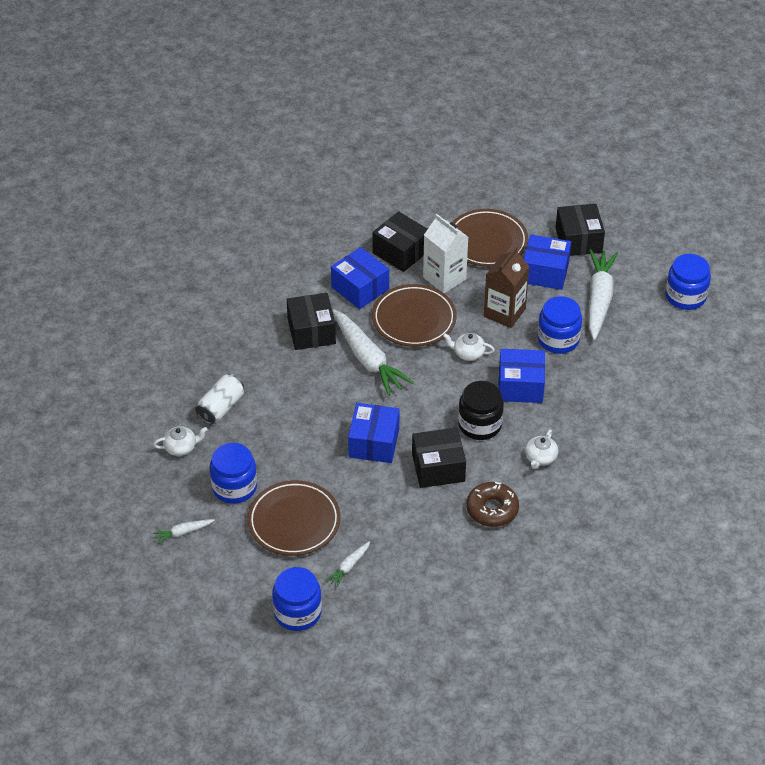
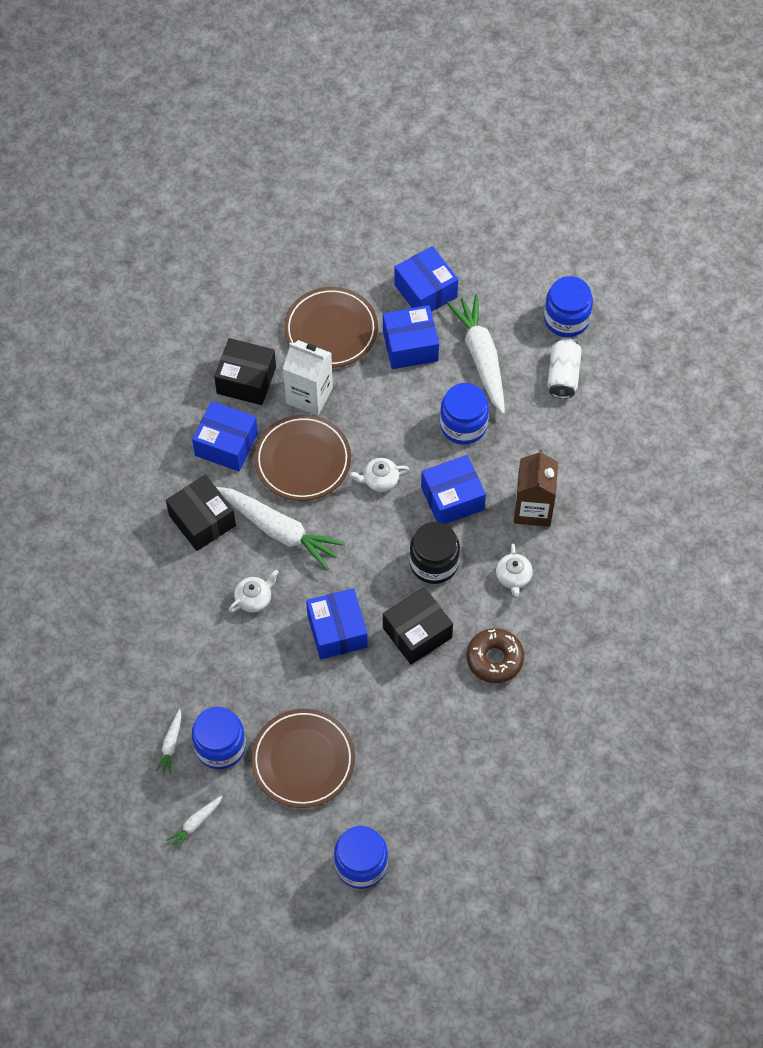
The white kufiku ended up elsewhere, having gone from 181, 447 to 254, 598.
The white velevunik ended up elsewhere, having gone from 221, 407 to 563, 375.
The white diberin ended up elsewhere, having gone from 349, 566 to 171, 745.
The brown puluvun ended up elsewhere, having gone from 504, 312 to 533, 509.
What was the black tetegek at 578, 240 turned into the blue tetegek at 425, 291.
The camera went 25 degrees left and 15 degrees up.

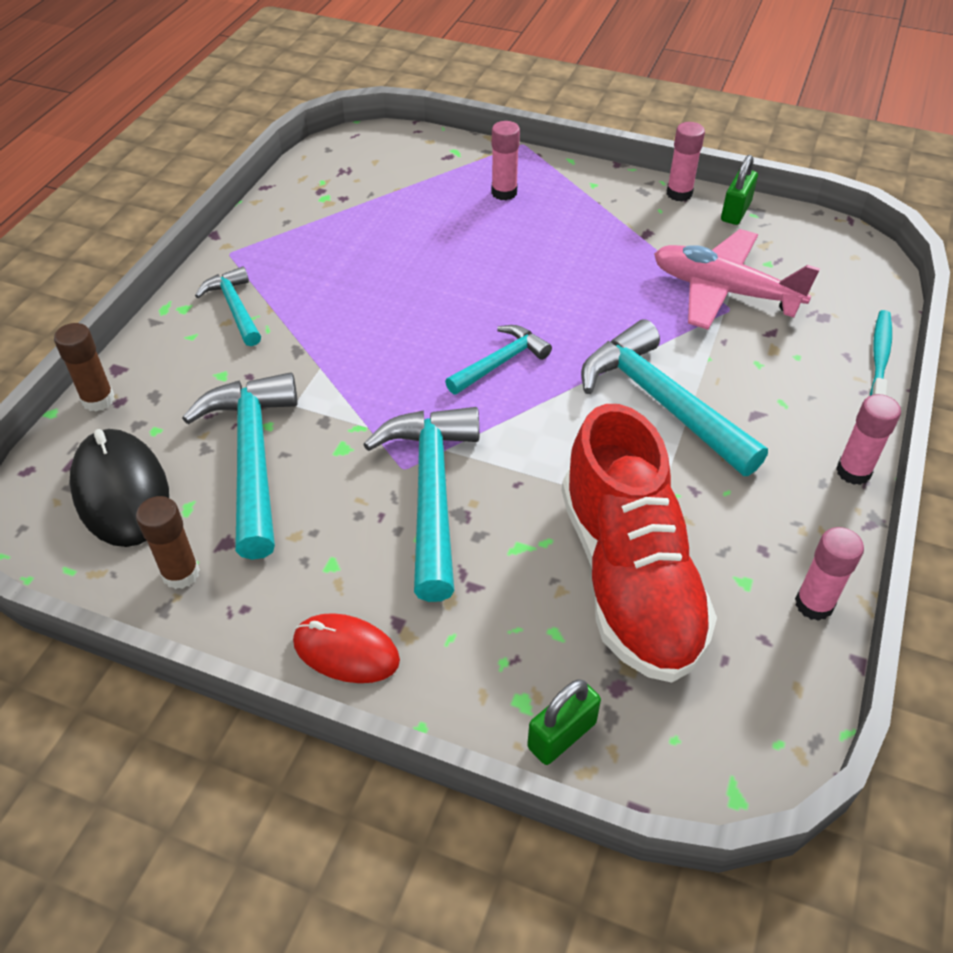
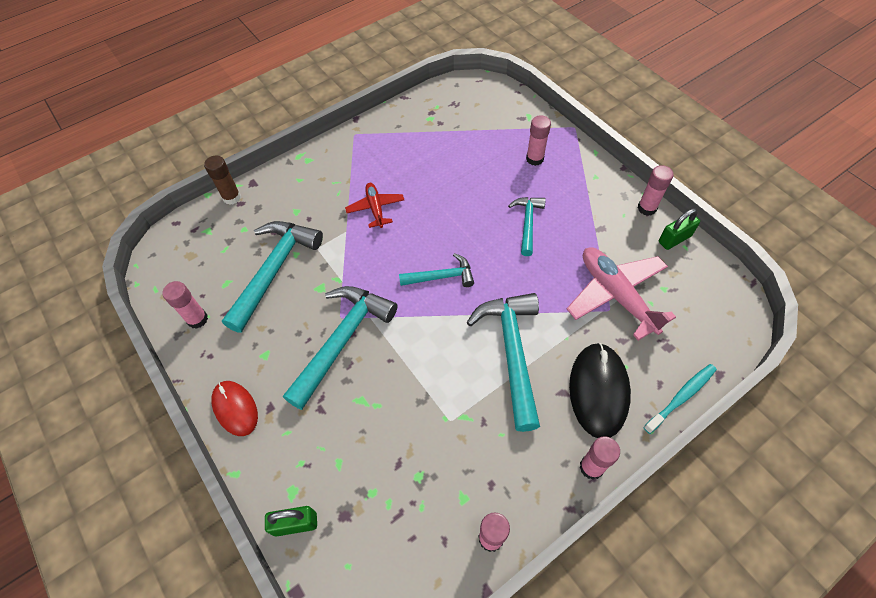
The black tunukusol ended up elsewhere, having gone from 121, 491 to 598, 390.
What was the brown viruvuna at 181, 573 turned into the pink viruvuna at 197, 319.
The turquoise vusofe ended up elsewhere, having gone from 235, 308 to 527, 223.
The second view lost the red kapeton at 629, 577.
The second view gained the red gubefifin at 375, 208.
The camera went 35 degrees right and 10 degrees up.

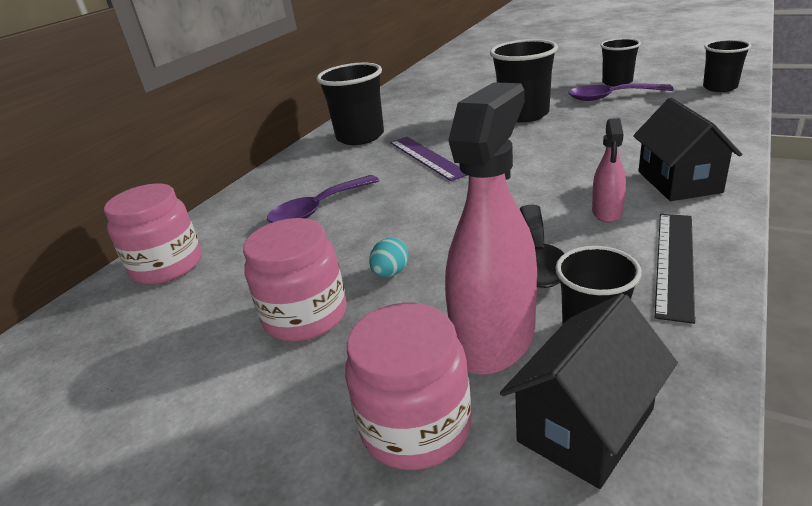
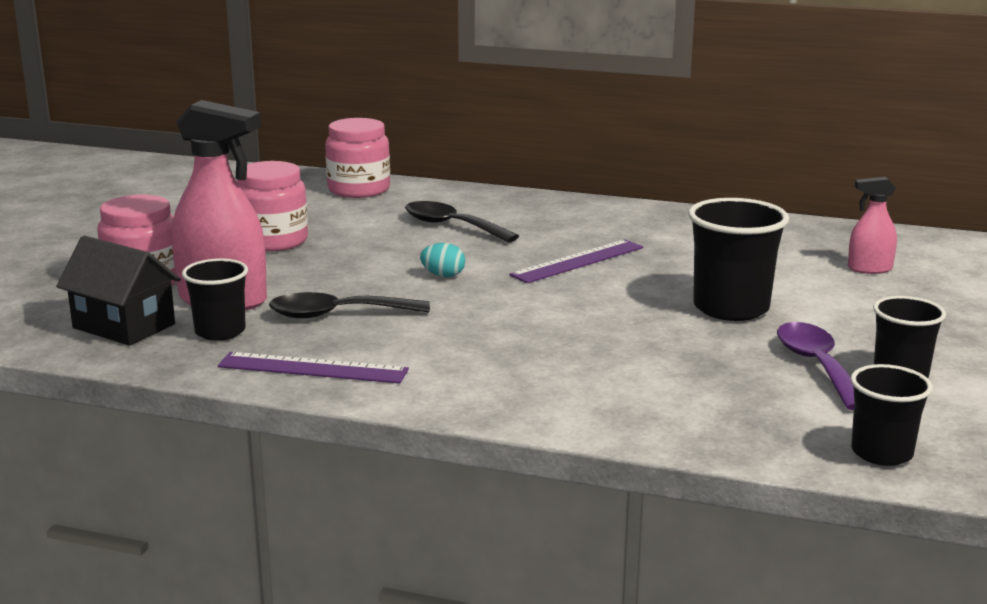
What was the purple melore at 318, 209 turned into the black melore at 451, 226.
The second view lost the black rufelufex at 360, 137.
The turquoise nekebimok ended up elsewhere, having gone from 391, 273 to 443, 275.
The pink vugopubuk ended up elsewhere, having gone from 607, 212 to 869, 269.
The second view lost the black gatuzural at 679, 182.
What was the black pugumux at 674, 262 turned into the purple pugumux at 313, 368.
The camera went 75 degrees right and 10 degrees down.

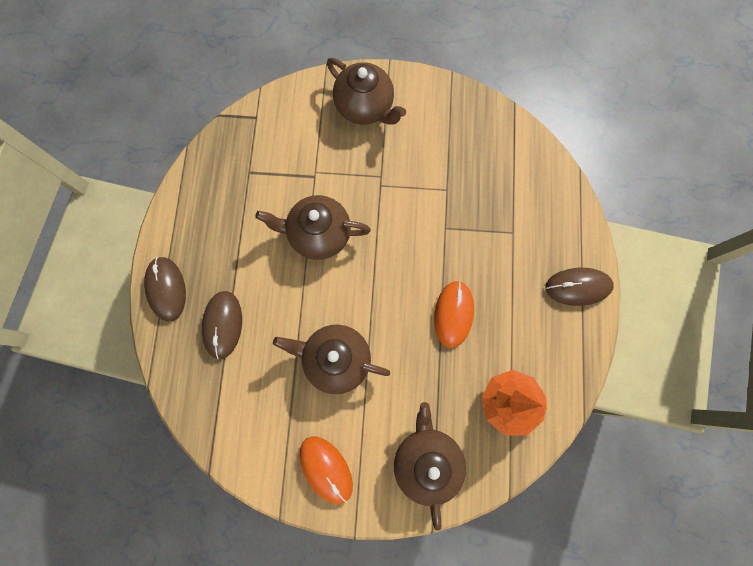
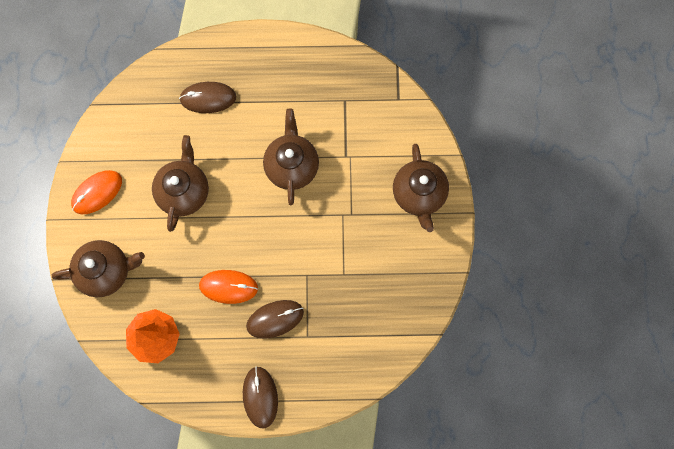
The brown tunukusol ended up elsewhere, having gone from 166, 289 to 275, 319.
The brown kufiku at 365, 107 ended up facing another way, 45 degrees counterclockwise from before.
The camera went 85 degrees right and 0 degrees up.

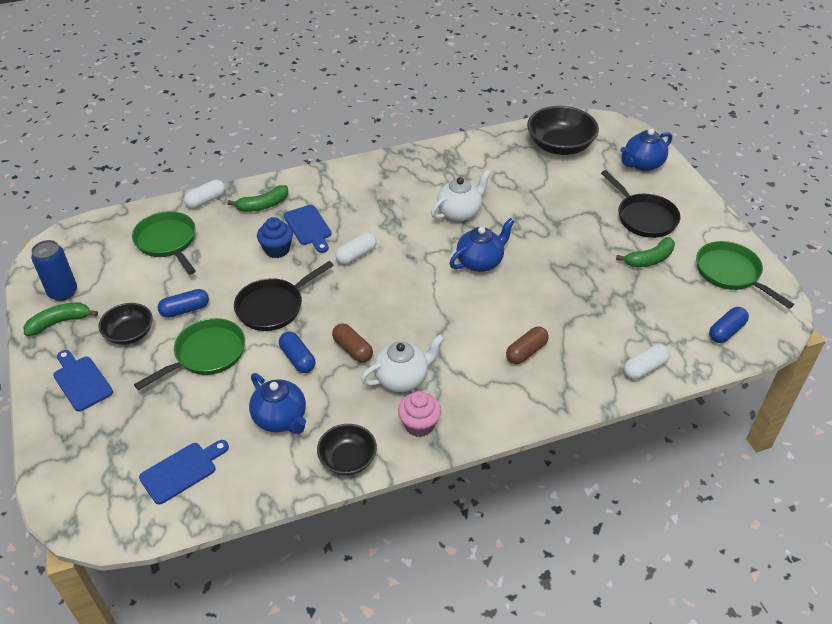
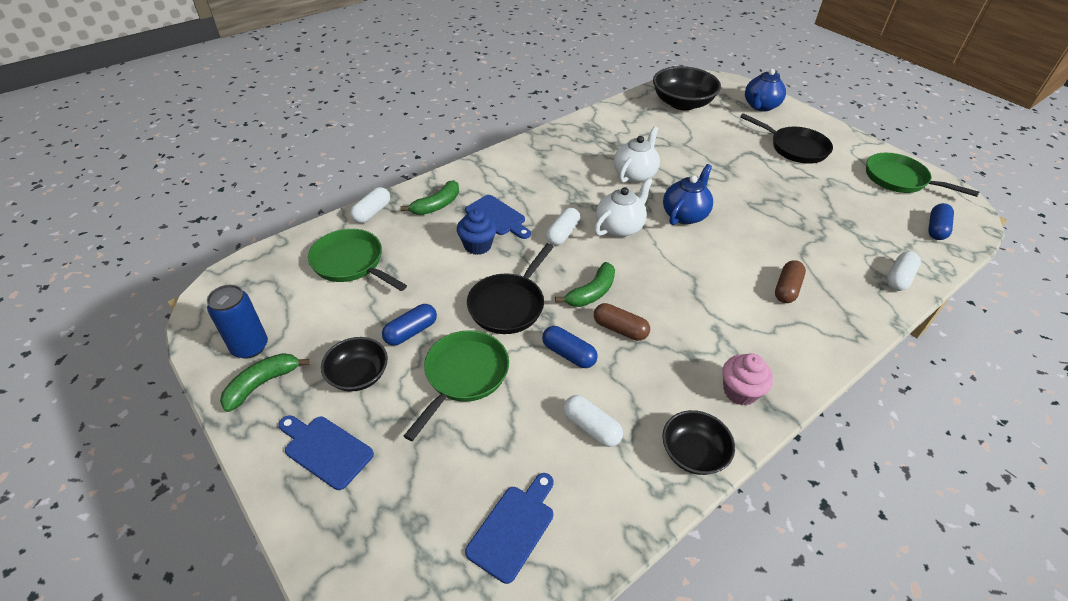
Where the blue kufiku stood at 280, 419, the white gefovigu came to stand at 591, 427.
The white kufiku ended up elsewhere, having gone from 402, 378 to 620, 227.
The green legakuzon ended up elsewhere, having gone from 649, 259 to 592, 293.
The camera went 20 degrees left and 0 degrees up.

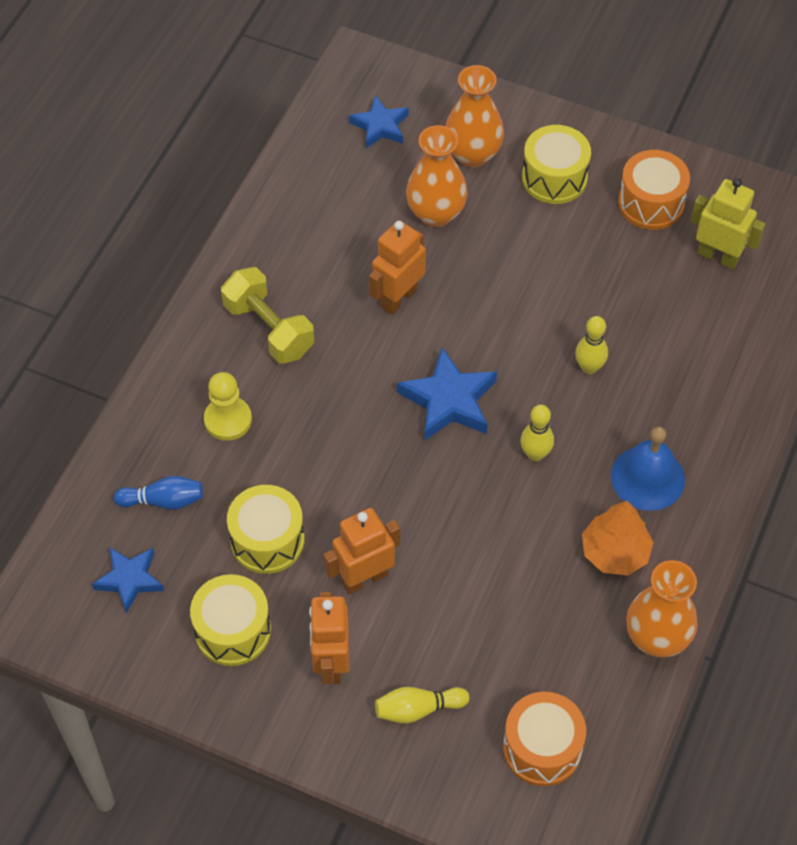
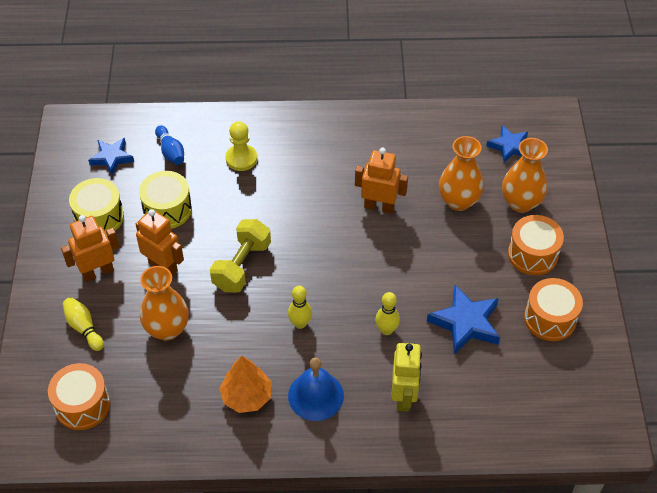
The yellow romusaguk ended up elsewhere, having gone from 269, 329 to 242, 266.
The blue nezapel ended up elsewhere, having gone from 449, 400 to 465, 323.
What was the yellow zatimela at 554, 178 turned into the orange zatimela at 533, 254.
The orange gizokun ended up elsewhere, having gone from 656, 638 to 167, 329.
The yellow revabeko ended up elsewhere, having gone from 718, 256 to 404, 397.
The camera went 65 degrees right and 5 degrees down.

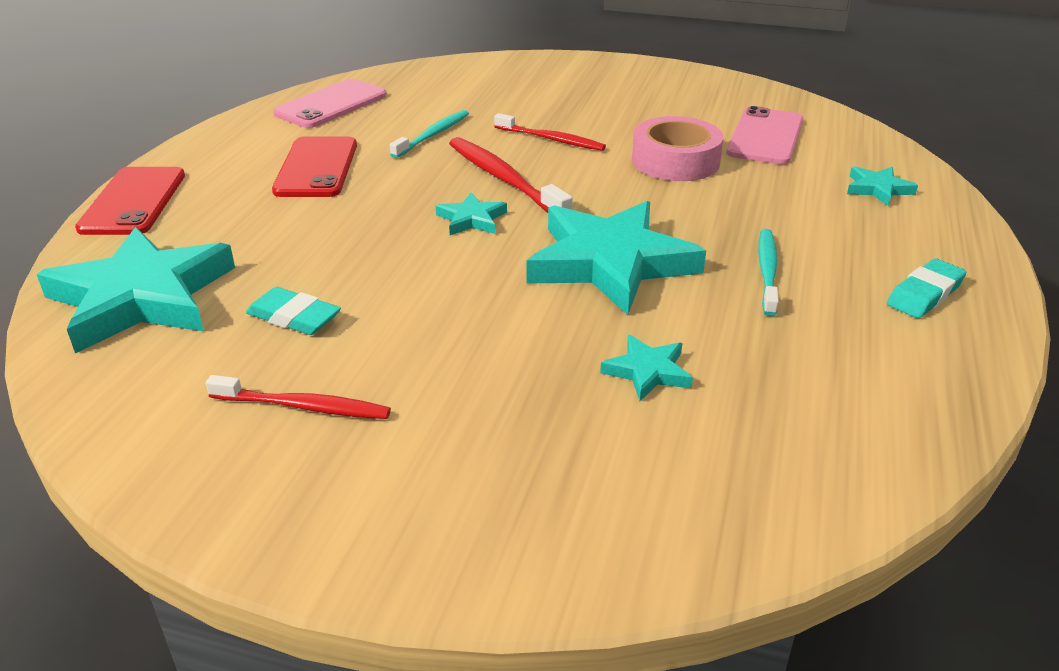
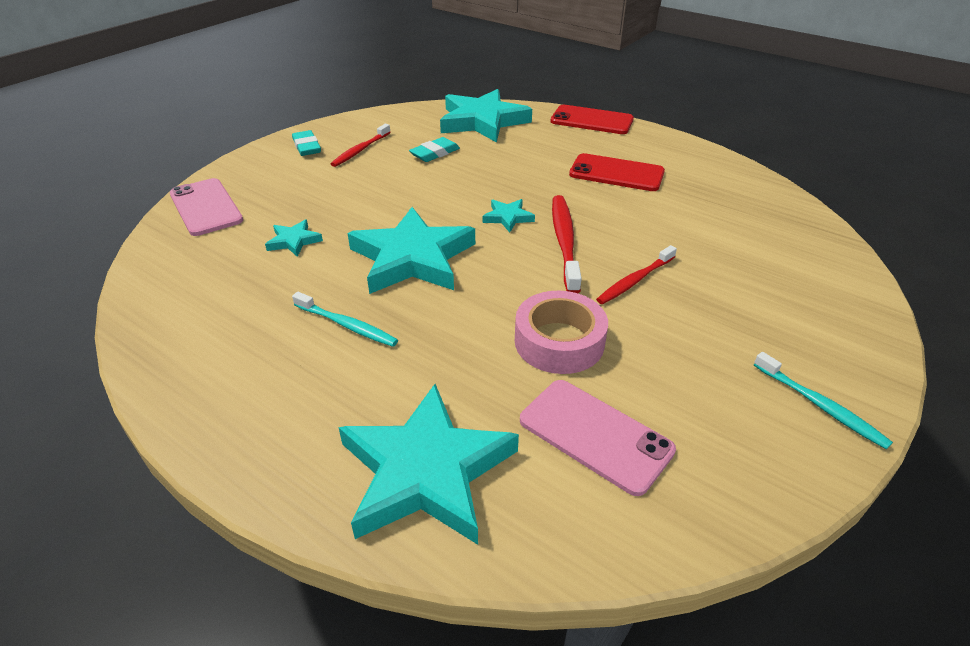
The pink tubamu ended up elsewhere, having gone from 331, 104 to 206, 207.
The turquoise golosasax ended up elsewhere, having gone from 433, 135 to 820, 406.
The red golosasax at 504, 179 ended up facing another way, 75 degrees counterclockwise from before.
The size of the turquoise nezapel at 878, 189 changed by a factor of 2.27.
The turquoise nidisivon ended up elsewhere, having gone from 925, 294 to 307, 147.
The camera went 110 degrees right and 5 degrees up.

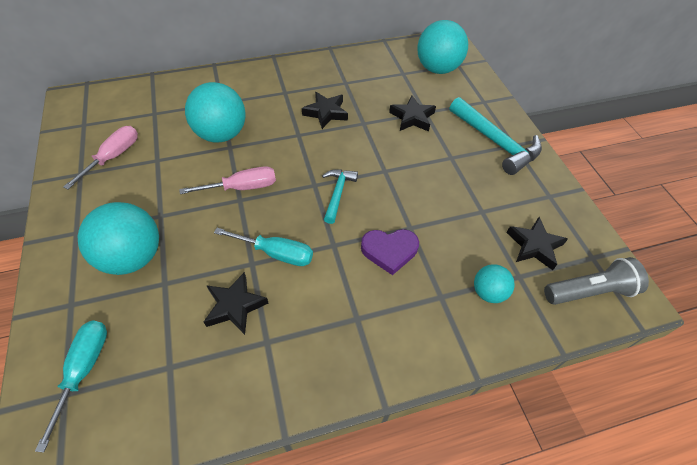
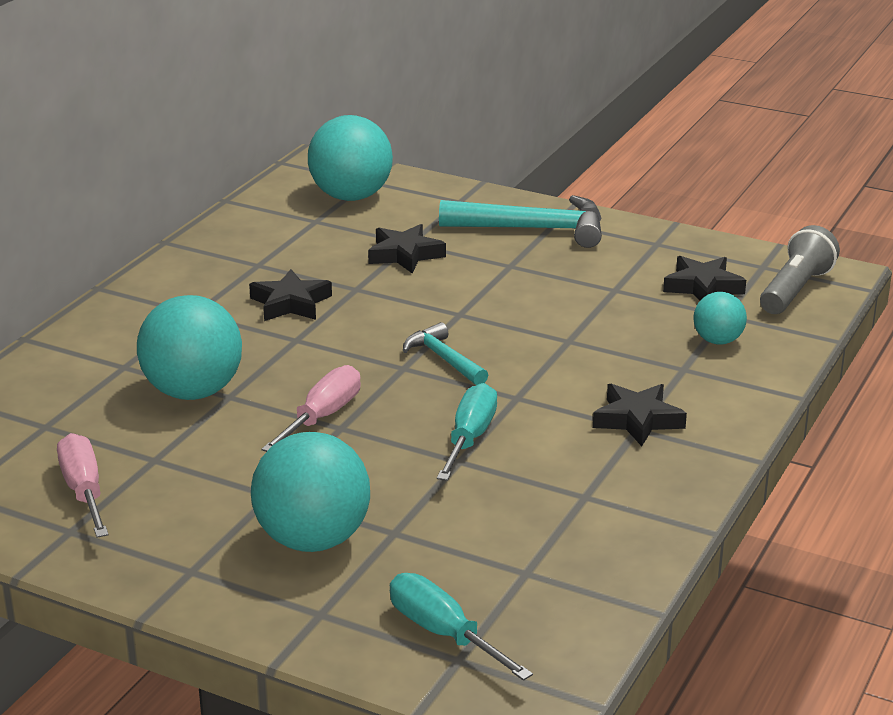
The black nezapel ended up elsewhere, having gone from 235, 306 to 637, 420.
The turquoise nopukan at 276, 253 ended up facing another way, 45 degrees counterclockwise from before.
The second view lost the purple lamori at 389, 251.
The camera went 45 degrees left and 25 degrees down.

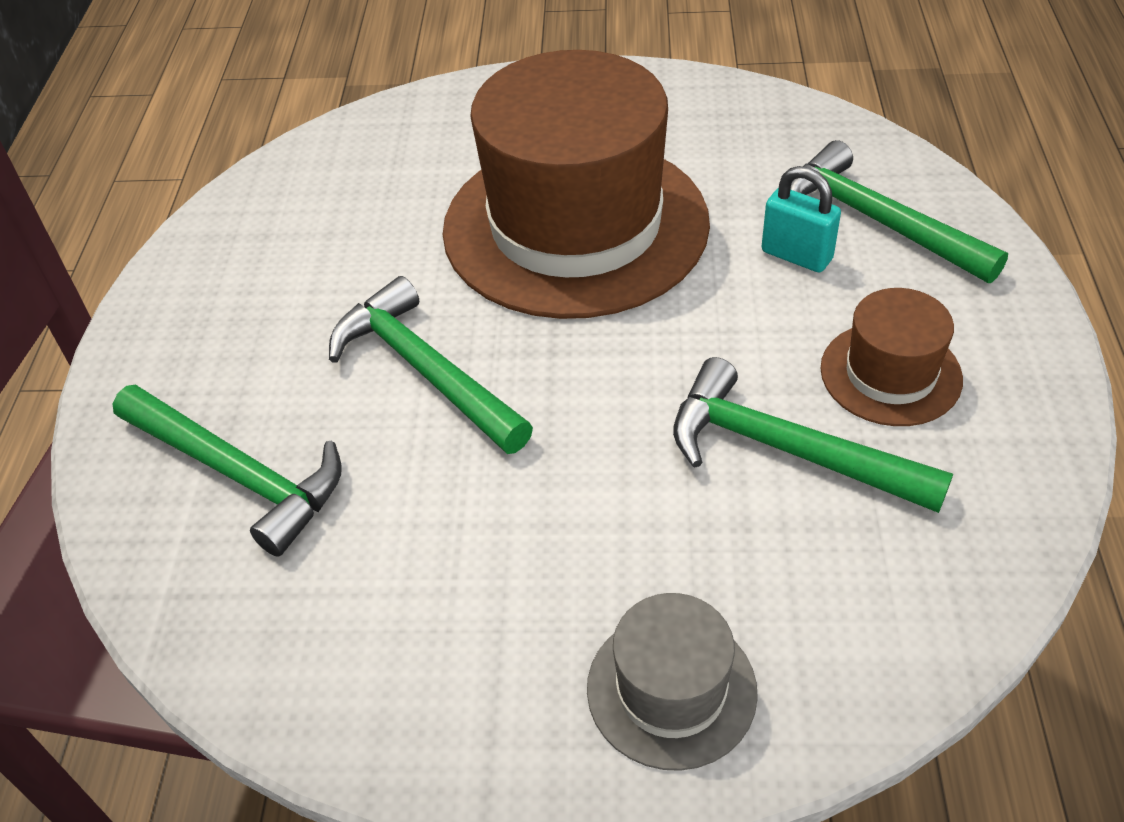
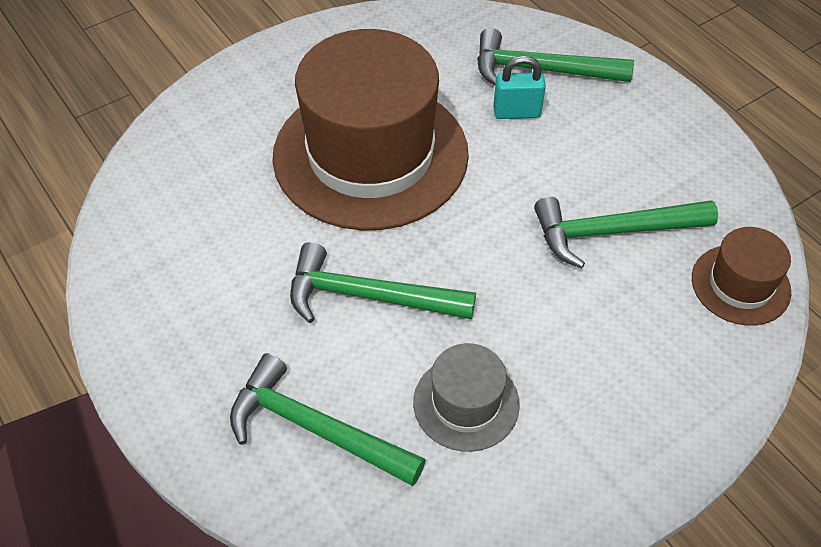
The green vusofe at 238, 474 ended up facing another way, 150 degrees counterclockwise from before.
The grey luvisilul ended up elsewhere, having gone from 671, 689 to 466, 403.
The brown luvisilul ended up elsewhere, having gone from 890, 374 to 740, 284.
The camera went 40 degrees left and 5 degrees up.

